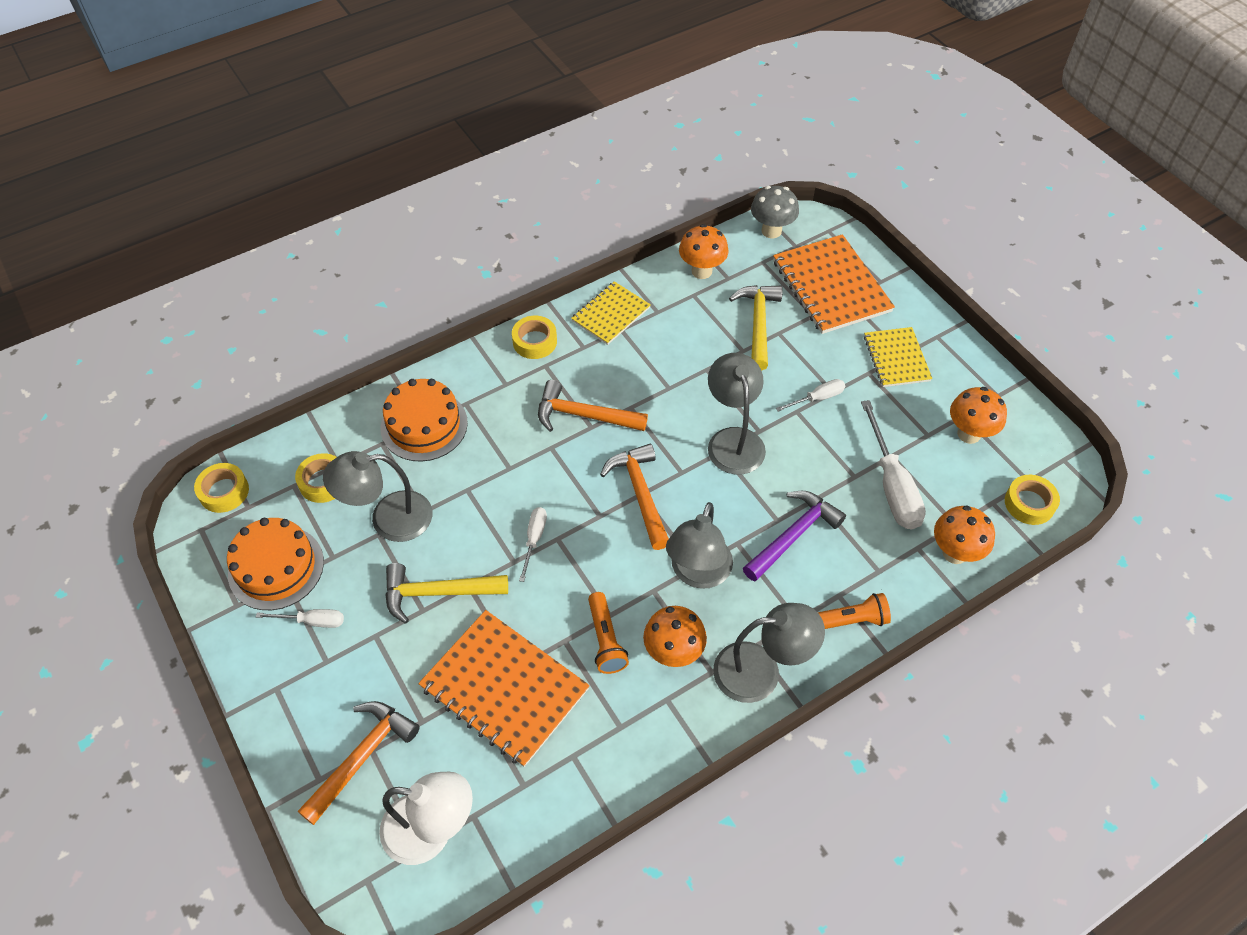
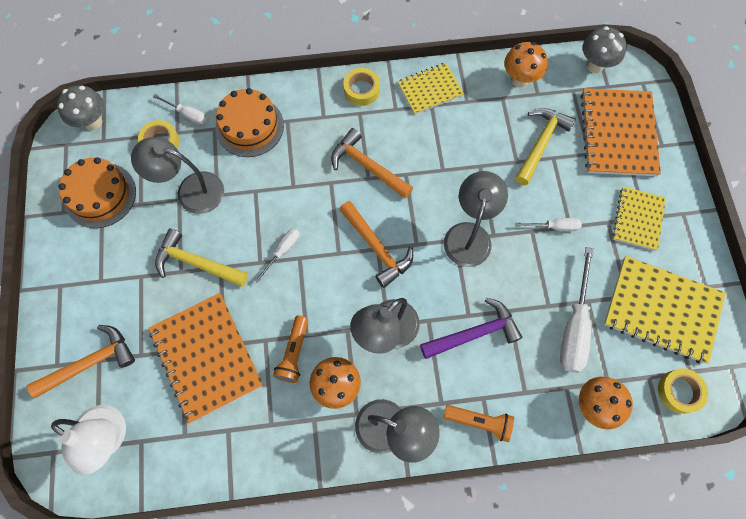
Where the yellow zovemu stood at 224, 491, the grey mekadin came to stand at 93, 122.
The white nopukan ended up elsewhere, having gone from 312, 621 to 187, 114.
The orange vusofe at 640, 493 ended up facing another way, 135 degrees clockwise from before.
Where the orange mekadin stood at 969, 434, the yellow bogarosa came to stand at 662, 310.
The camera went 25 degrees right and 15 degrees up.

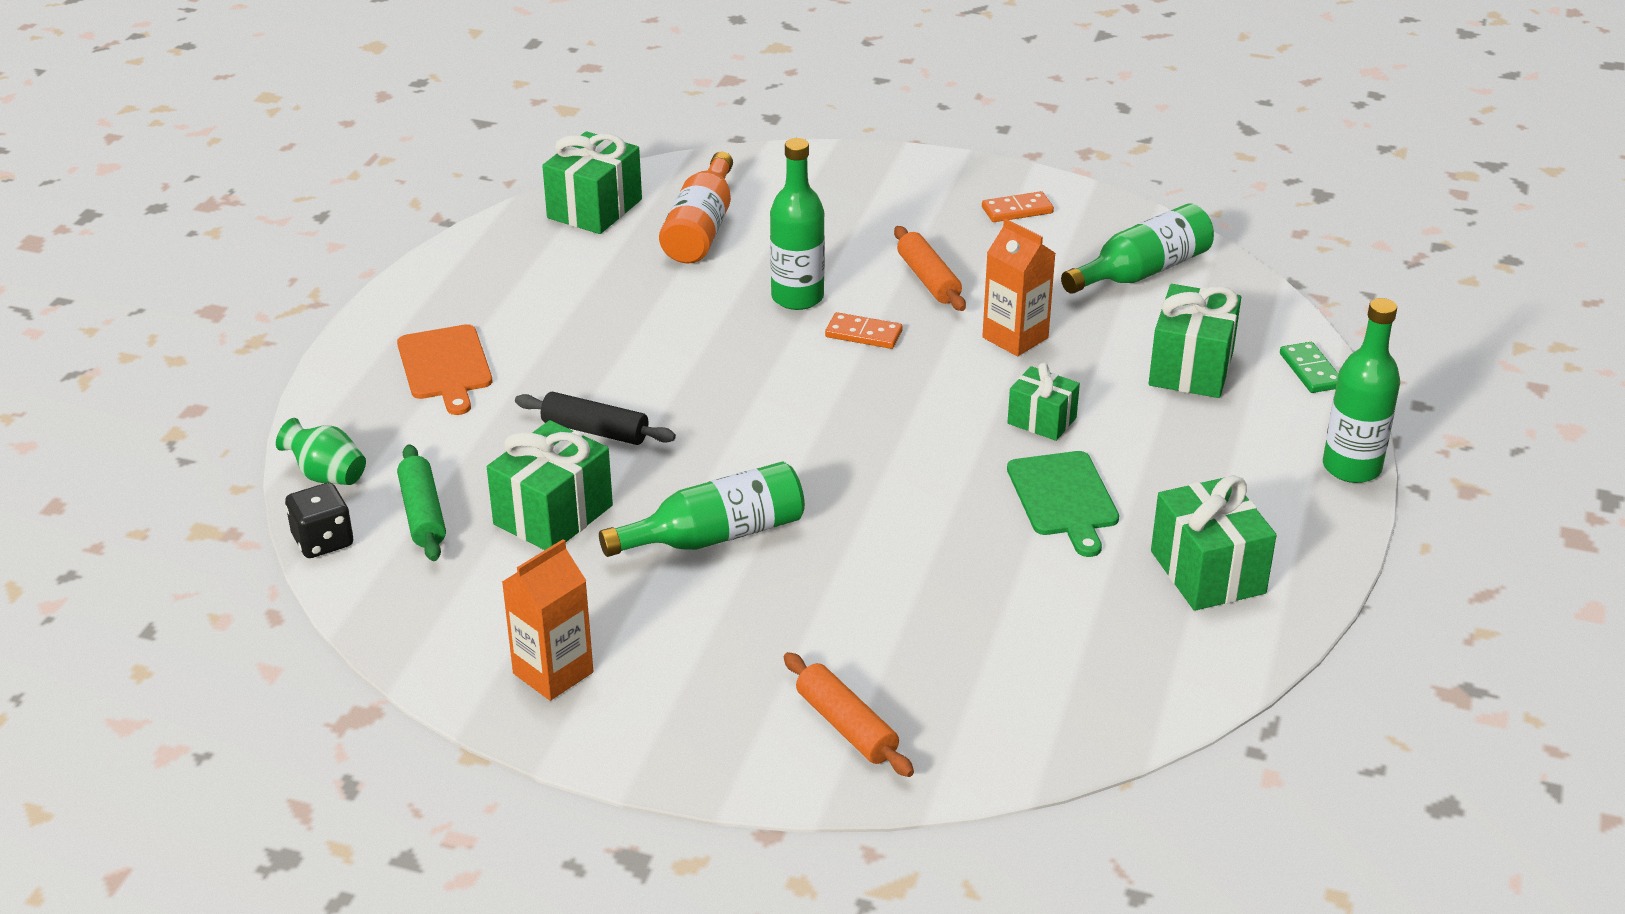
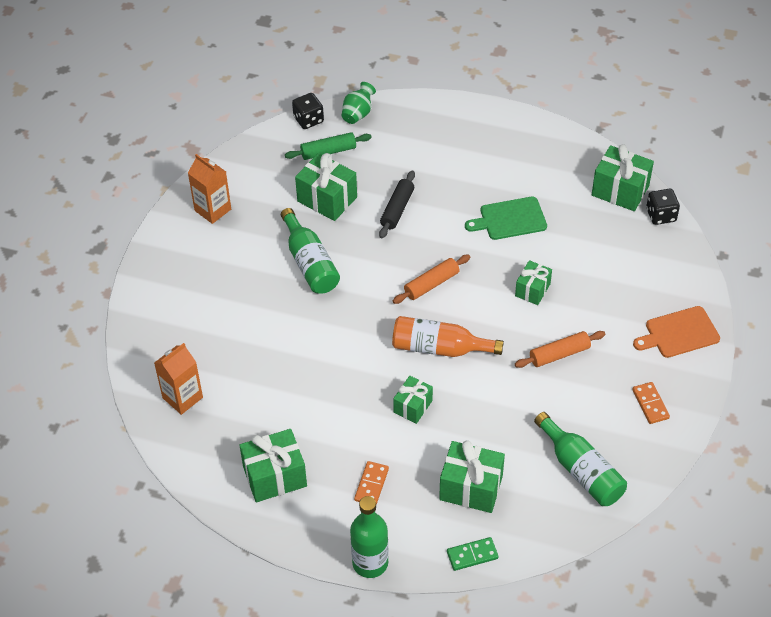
The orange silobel ended up elsewhere, having gone from 445, 366 to 679, 333.
The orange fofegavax ended up elsewhere, having gone from 701, 229 to 439, 348.
Where the green fofegavax stood at 797, 297, the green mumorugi came to stand at 532, 290.
The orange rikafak ended up elsewhere, having gone from 846, 726 to 431, 284.
The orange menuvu ended up elsewhere, having gone from 863, 334 to 371, 484.
The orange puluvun ended up elsewhere, having gone from 1015, 338 to 182, 398.
The green silobel ended up elsewhere, having gone from 1064, 498 to 510, 219.
The second view gained the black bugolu at 661, 215.
The camera went 90 degrees right and 15 degrees up.

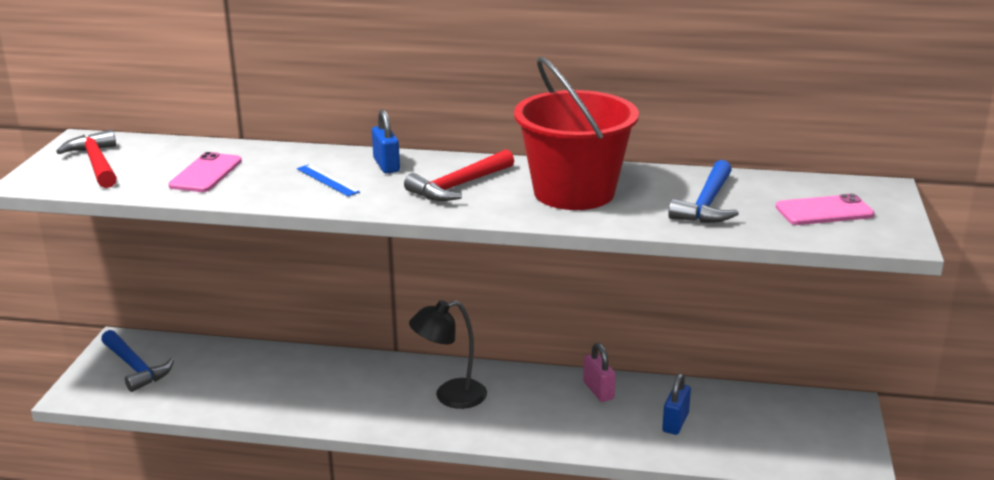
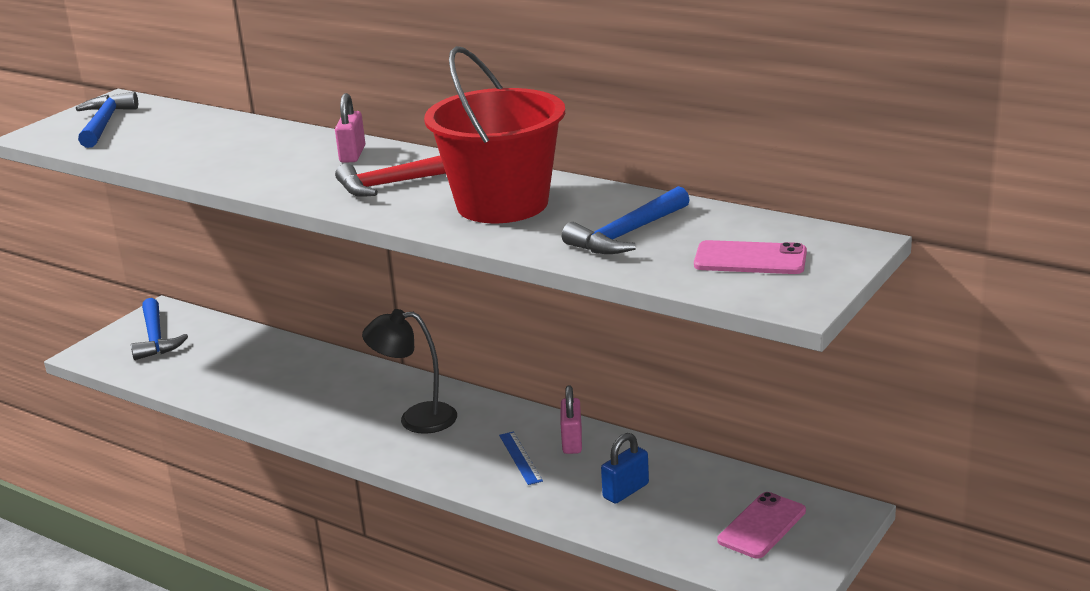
What was the red vusofe at 96, 163 turned into the blue vusofe at 104, 124.
The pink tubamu ended up elsewhere, having gone from 206, 173 to 762, 526.
The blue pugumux ended up elsewhere, having gone from 327, 180 to 520, 458.
What was the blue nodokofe at 386, 165 turned into the pink nodokofe at 352, 154.
The camera went 25 degrees right and 0 degrees up.

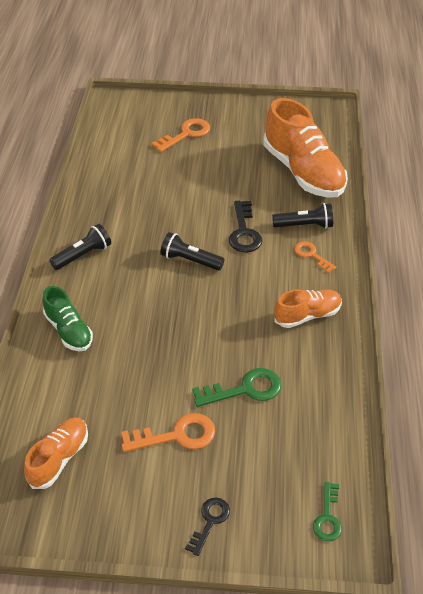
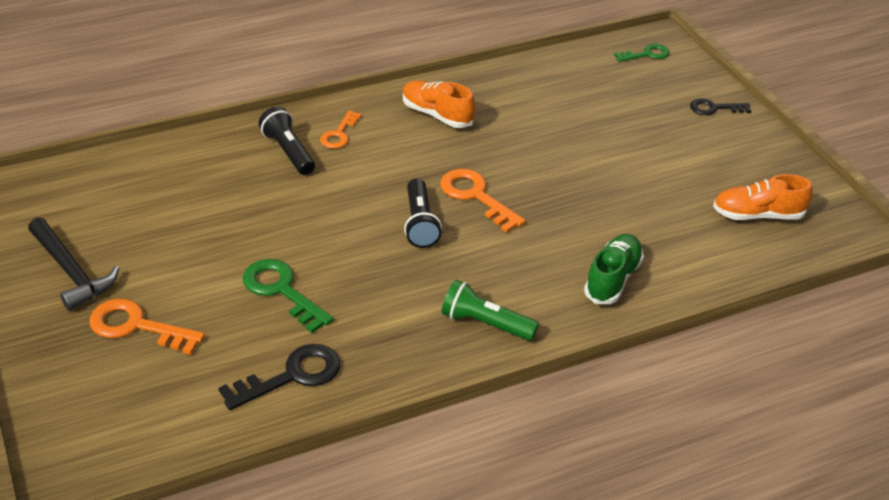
What was the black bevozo at 83, 255 turned into the green bevozo at 485, 324.
The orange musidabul ended up elsewhere, having gone from 176, 435 to 476, 196.
The green musidabul ended up elsewhere, having gone from 245, 389 to 281, 291.
The black musidabul ended up elsewhere, having gone from 244, 232 to 292, 376.
The second view lost the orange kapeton at 303, 172.
The second view gained the black vusofe at 71, 271.
The camera went 120 degrees left and 5 degrees down.

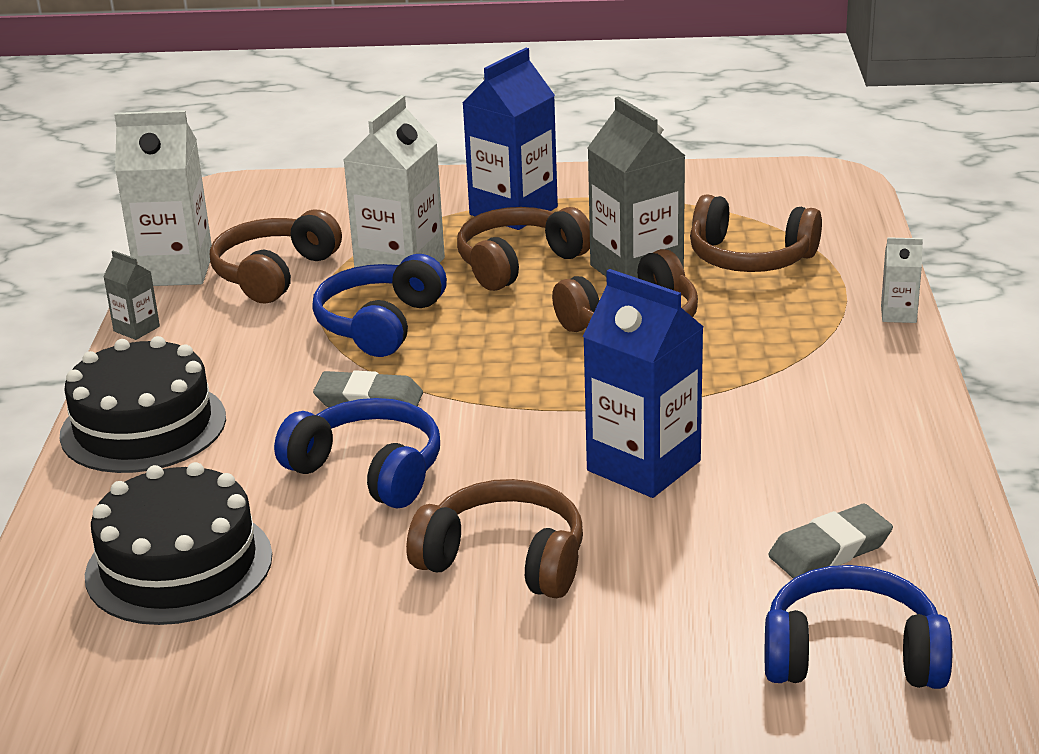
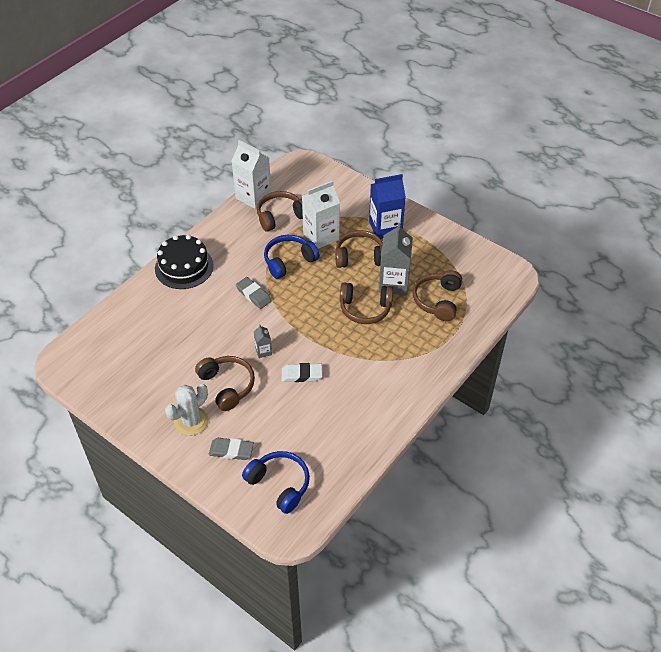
The second view lost the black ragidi at 179, 565.
The grey puluvun ended up elsewhere, having gone from 136, 329 to 263, 351.
The second view lost the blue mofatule at 368, 470.
Where the blue puluvun stood at 643, 466, the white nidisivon came to stand at 301, 374.
The brown mofatule at 750, 258 ended up facing another way, 45 degrees clockwise from before.
The grey nidisivon ended up elsewhere, having gone from 830, 549 to 231, 450.
The second view lost the white puluvun at 898, 314.
The second view gained the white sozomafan at 191, 421.
The camera went 35 degrees right and 20 degrees up.

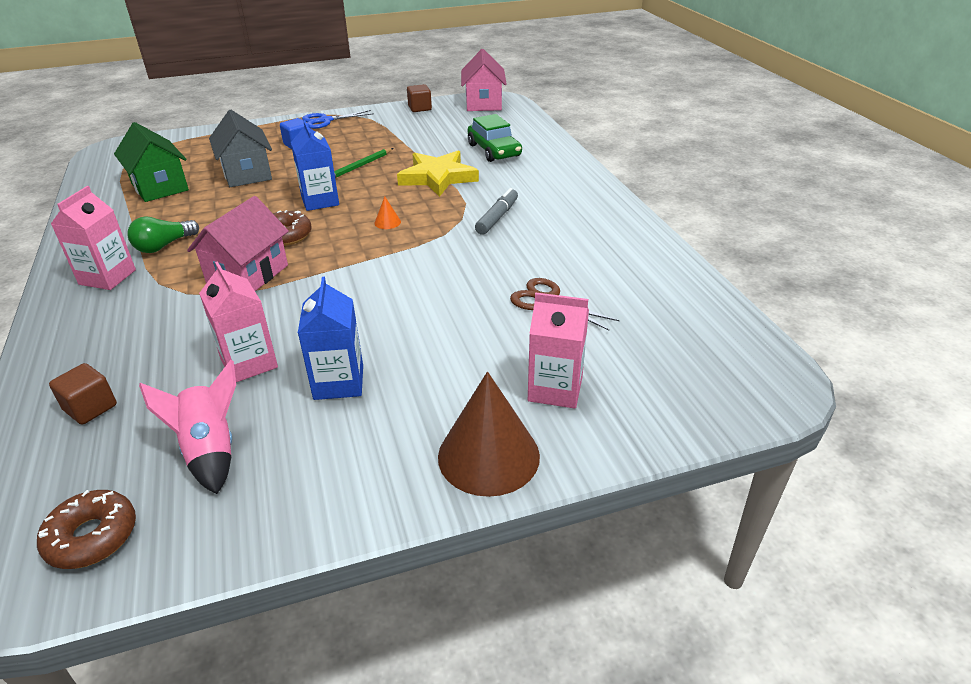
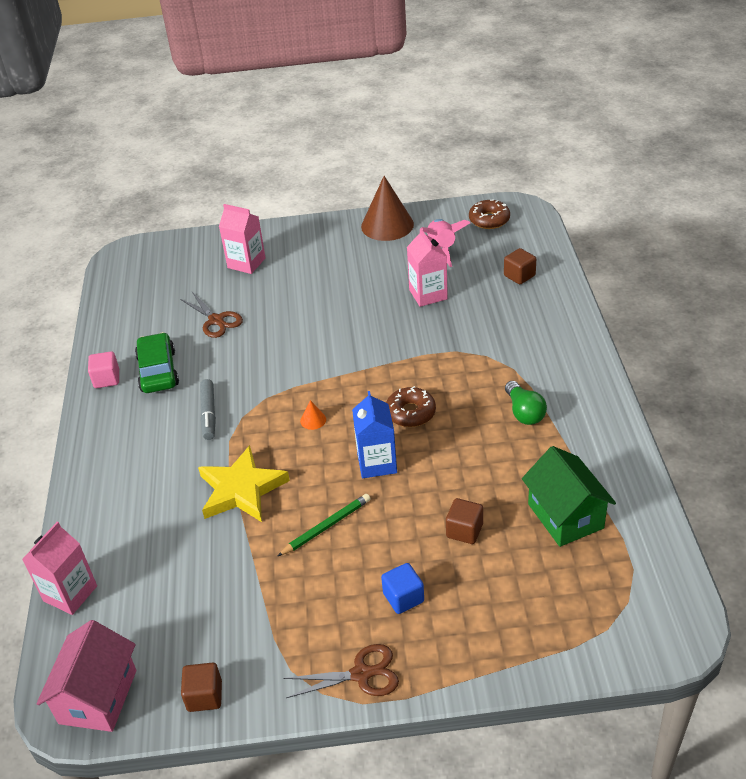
The pink puluvun ended up elsewhere, having gone from 107, 277 to 70, 593.
The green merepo at 164, 246 ended up facing another way, 105 degrees clockwise from before.
The second view lost the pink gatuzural at 248, 275.
Where the grey gatuzural stood at 247, 174, the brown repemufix came to stand at 464, 531.
The second view lost the blue puluvun at 338, 382.
What was the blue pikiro at 326, 121 turned into the brown pikiro at 361, 674.
The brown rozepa ended up elsewhere, having gone from 488, 456 to 387, 225.
The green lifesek ended up elsewhere, having gone from 494, 150 to 158, 371.
The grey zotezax at 497, 217 ended up facing another way, 45 degrees counterclockwise from before.
The second view gained the pink repemufix at 107, 379.
The camera went 165 degrees left and 5 degrees up.

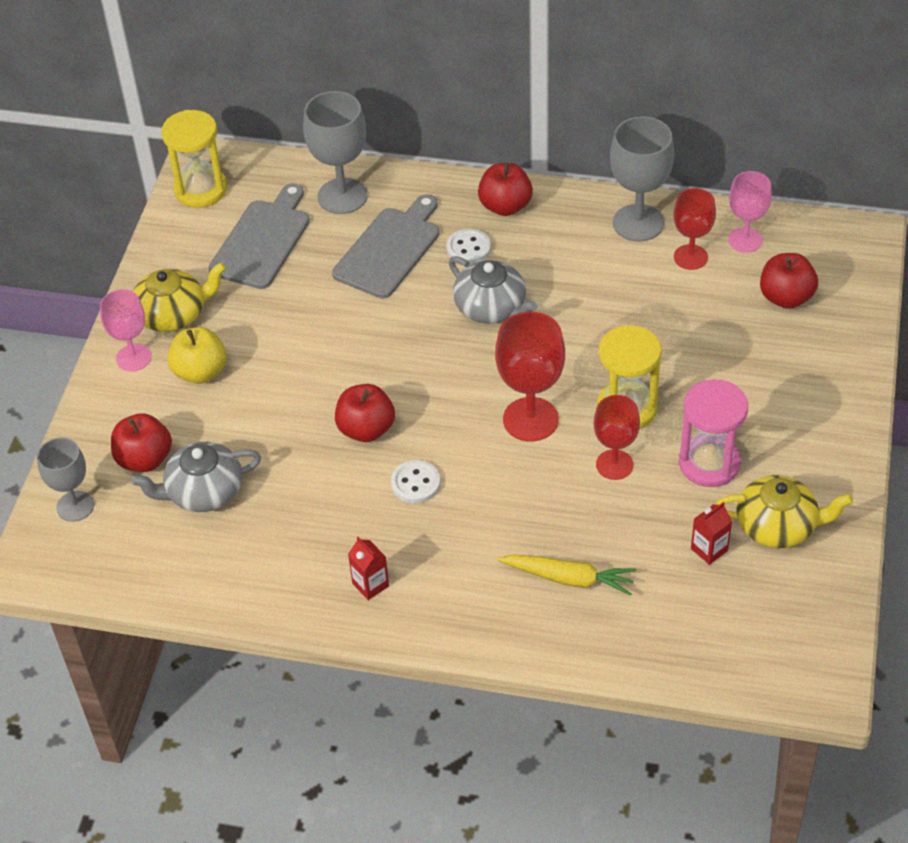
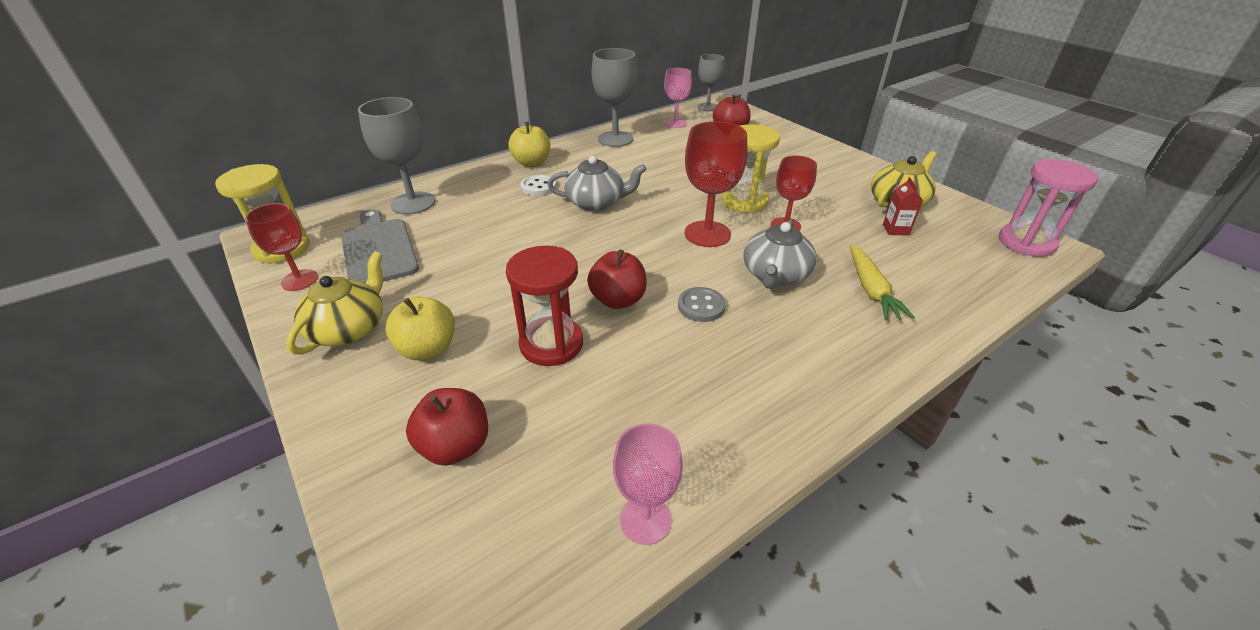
The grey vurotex ended up elsewhere, having gone from 75, 506 to 707, 107.
The pink vurotex ended up elsewhere, having gone from 133, 358 to 645, 520.
The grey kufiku ended up elsewhere, having gone from 203, 492 to 775, 275.
The second view lost the grey silobel at 390, 250.
The second view lost the red puluvun at 370, 584.
What was the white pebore at 415, 483 turned into the grey pebore at 701, 306.
What was the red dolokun at 505, 206 turned into the yellow dolokun at 531, 163.
The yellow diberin at 568, 578 ended up facing another way, 120 degrees clockwise from before.
The red vurotex ended up elsewhere, having gone from 690, 257 to 300, 280.
The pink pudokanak ended up elsewhere, having gone from 709, 463 to 1026, 243.
The second view gained the red pudokanak at 551, 344.
The camera went 50 degrees left and 10 degrees down.

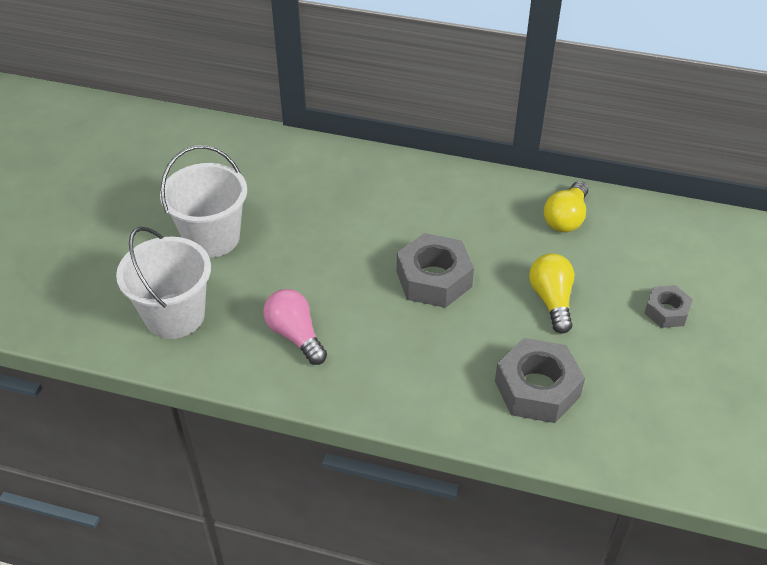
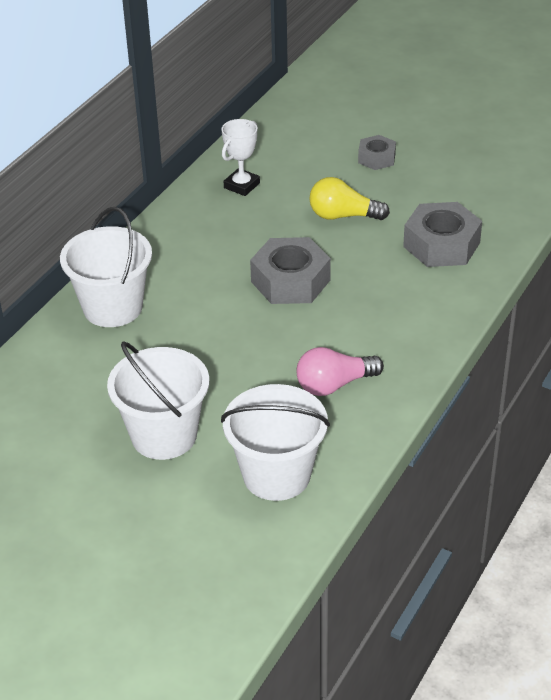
Where the yellow merepo stood at 566, 218, the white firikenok came to stand at 241, 185.
The second view gained the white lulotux at 113, 307.
The camera went 75 degrees left and 5 degrees down.

